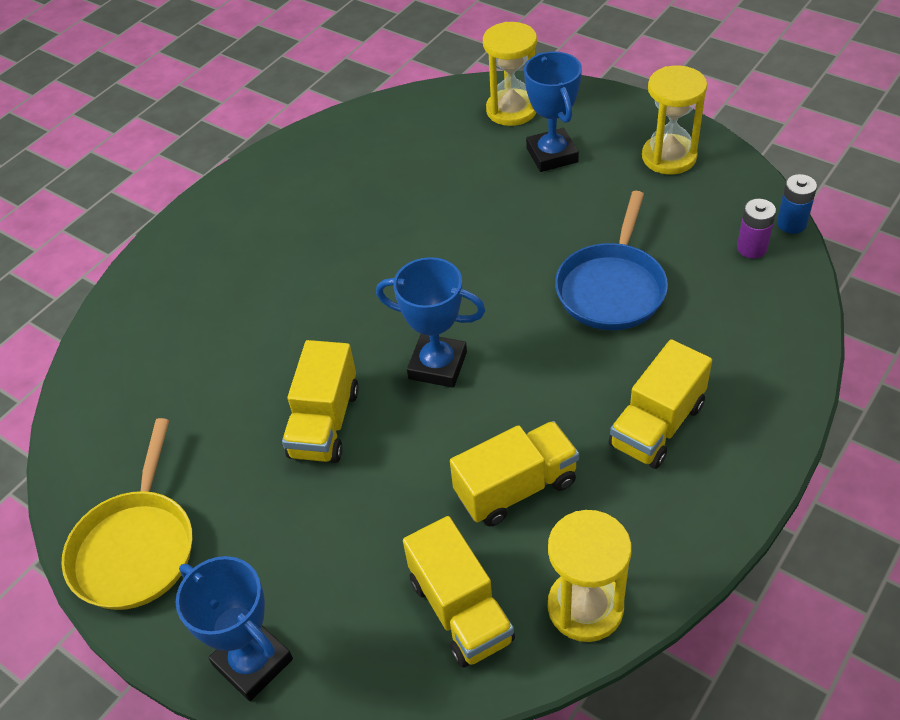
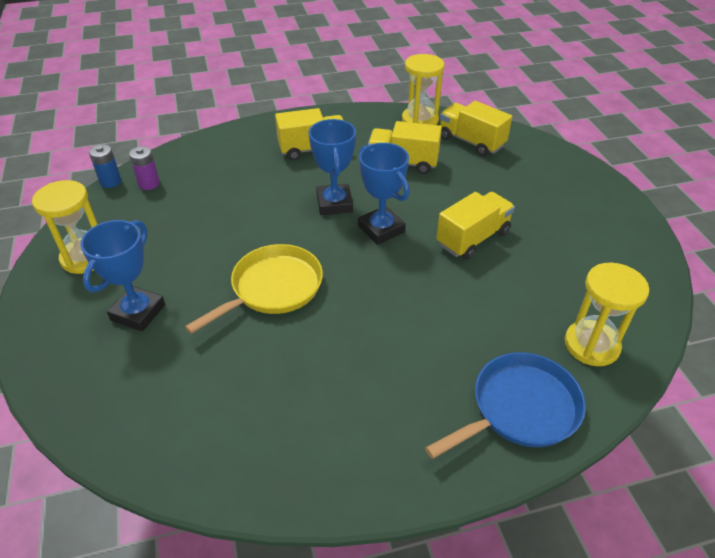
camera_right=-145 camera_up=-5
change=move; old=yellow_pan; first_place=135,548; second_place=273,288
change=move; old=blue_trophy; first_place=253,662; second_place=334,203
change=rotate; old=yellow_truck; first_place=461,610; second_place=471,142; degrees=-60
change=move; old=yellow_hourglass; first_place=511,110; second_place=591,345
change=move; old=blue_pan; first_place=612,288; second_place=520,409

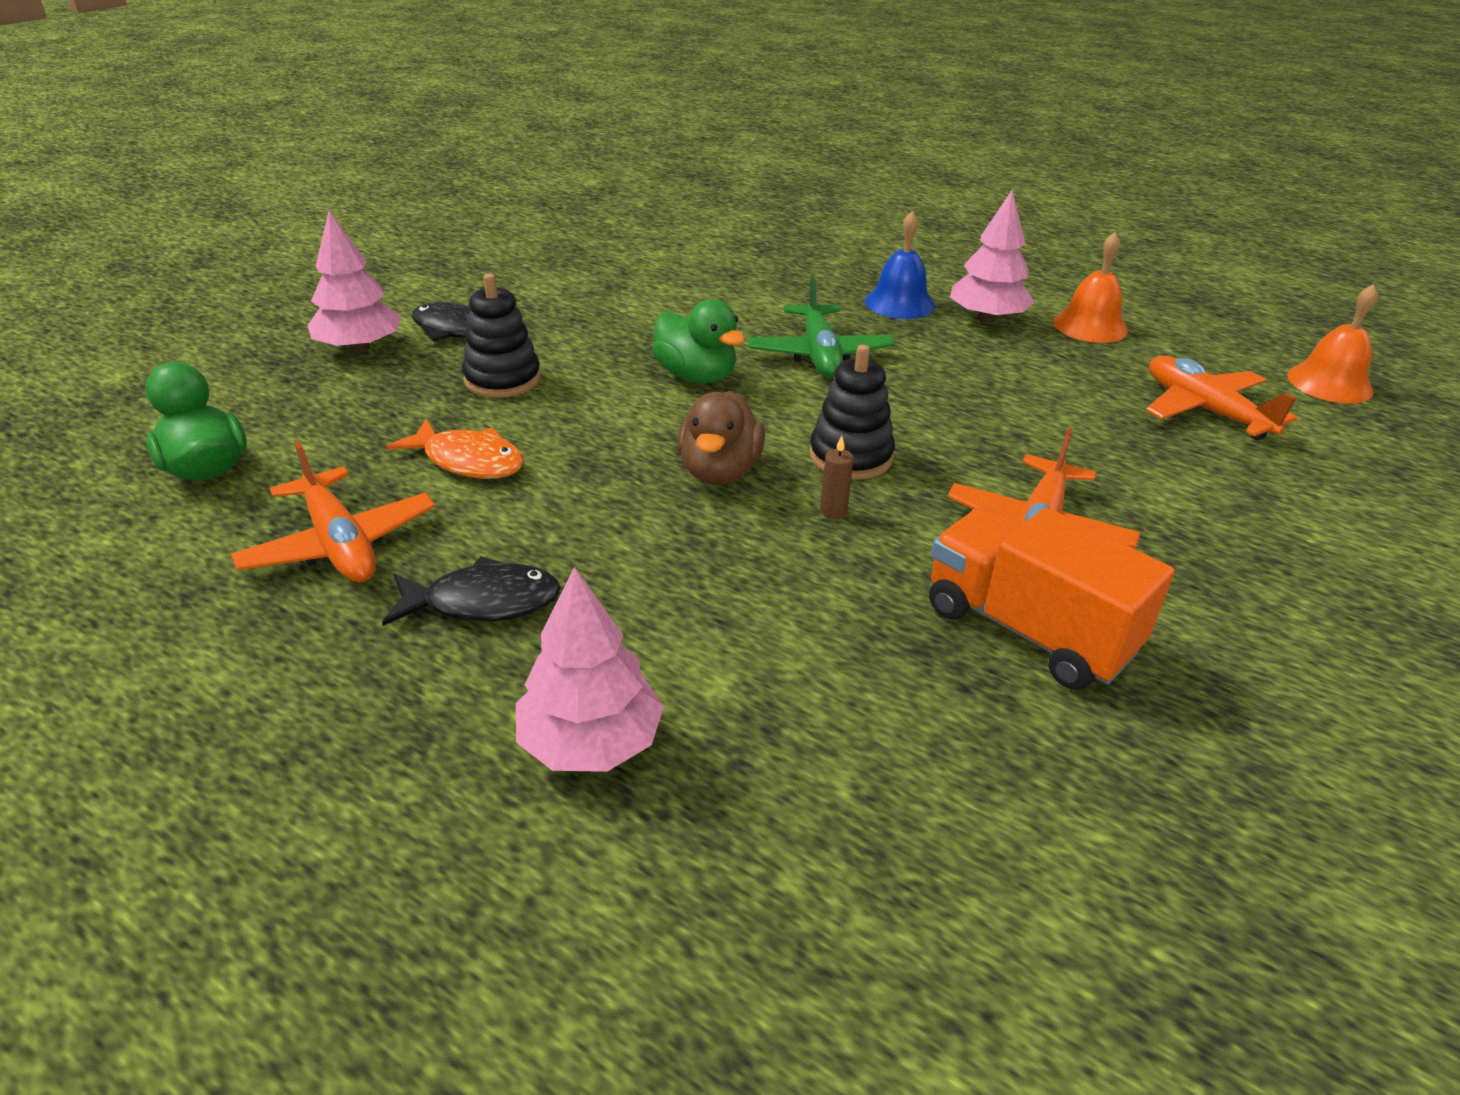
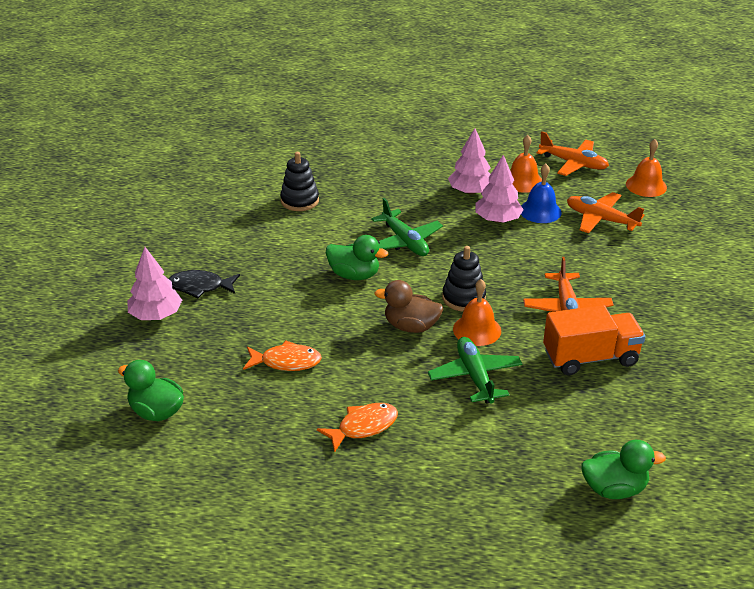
camera_right=-25 camera_up=0
change=move; old=orange_plane; first_place=339,544; second_place=573,163
change=recolor; old=black_fish; new=orange_fish; first_place=483,602; second_place=363,427
change=move; old=black_stacking_toy; first_place=502,379; second_place=299,201
change=move; old=pink_tree; first_place=590,743; second_place=497,220
change=rotate; old=brown_duck; first_place=720,471; second_place=411,326; degrees=120
change=replace; old=brown_candle; new=orange_bell; first_place=833,511; second_place=477,330
change=move; old=blue_bell; first_place=899,303; second_place=540,211
change=rotate; old=orange_truck; first_place=1028,630; second_place=590,357; degrees=150
change=insert; new=green_plane; second_place=475,377
change=insert; new=green_duck; second_place=614,489

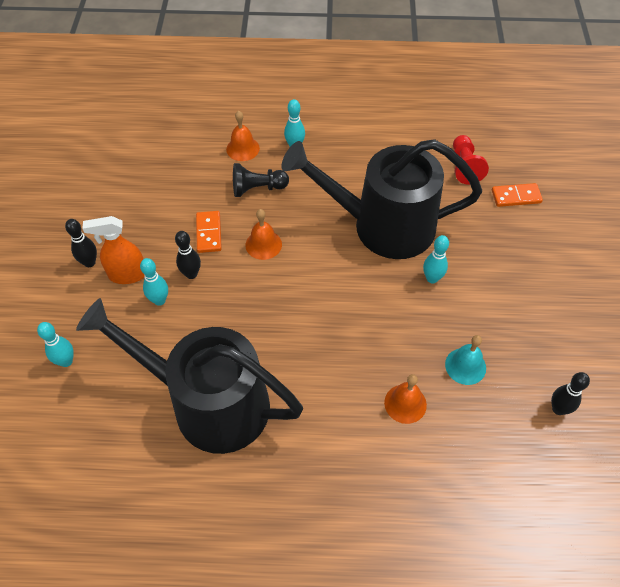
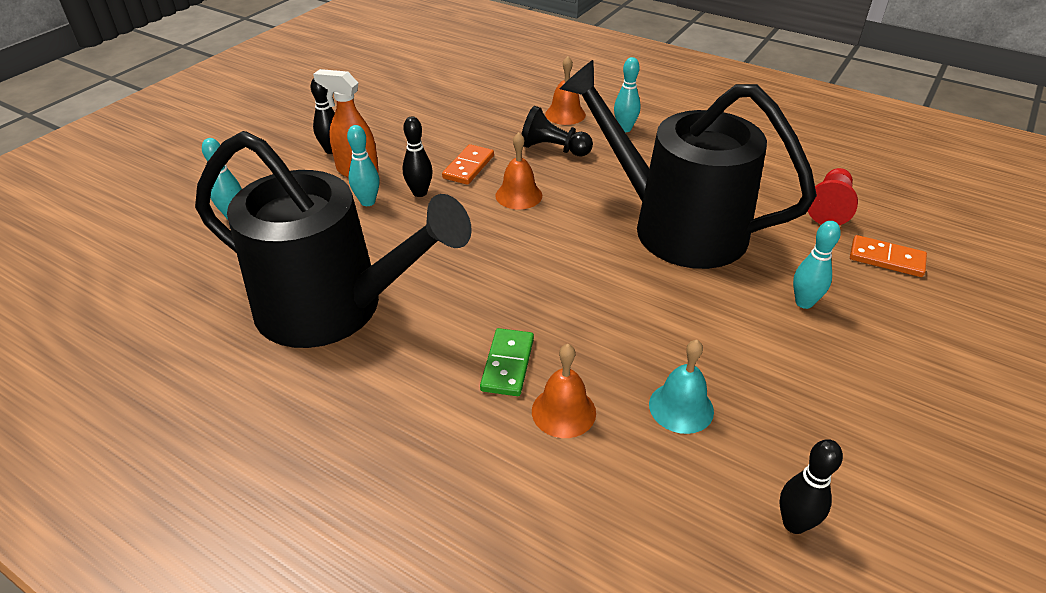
camera_right=30 camera_up=-15
change=rotate; old=black_watering_can; first_place=209,403; second_place=333,308; degrees=150
change=move; old=turquoise_bowling_pin; first_place=432,278; second_place=804,302
change=insert; new=green_domino; second_place=508,364

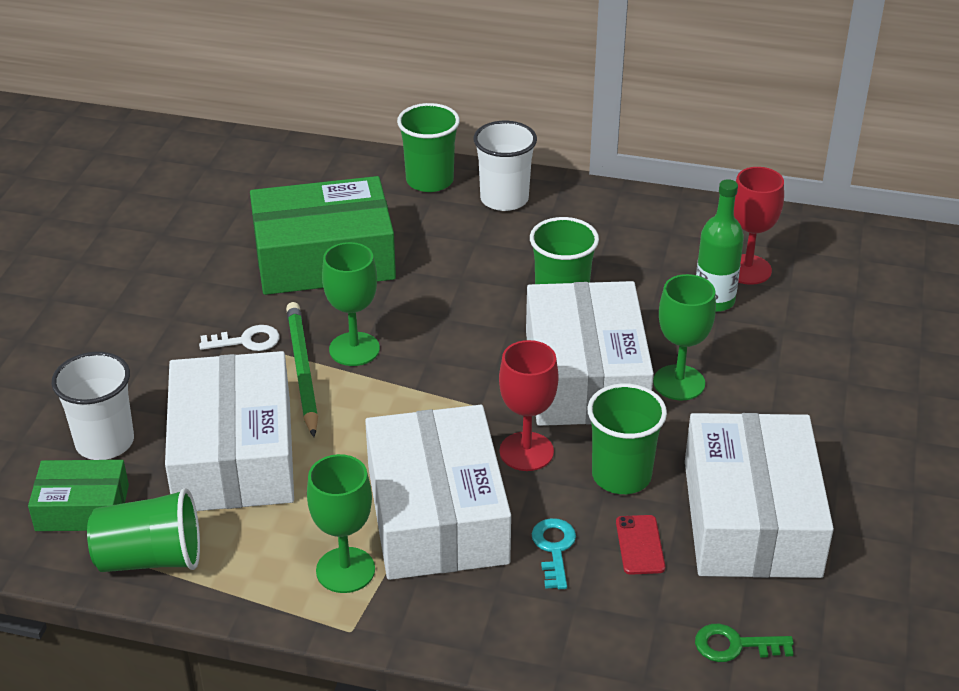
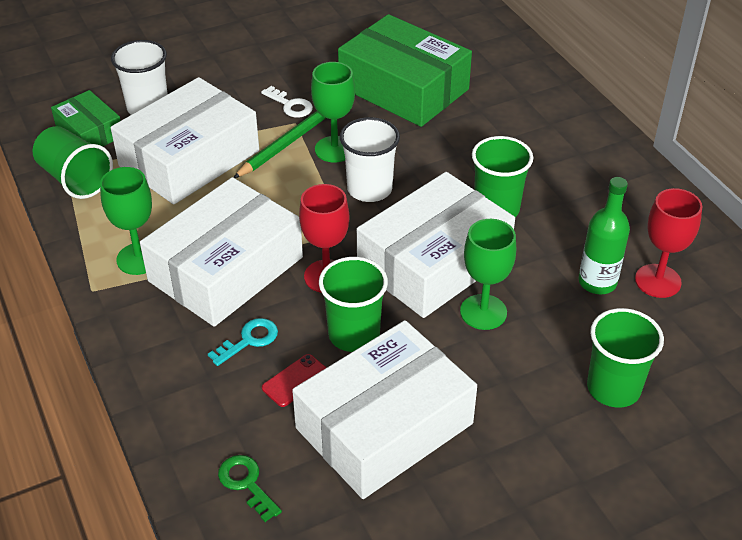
camera_right=50 camera_up=5
change=move; old=green_cup; first_place=429,181; second_place=613,388
change=move; old=white_cup; first_place=504,199; second_place=369,189

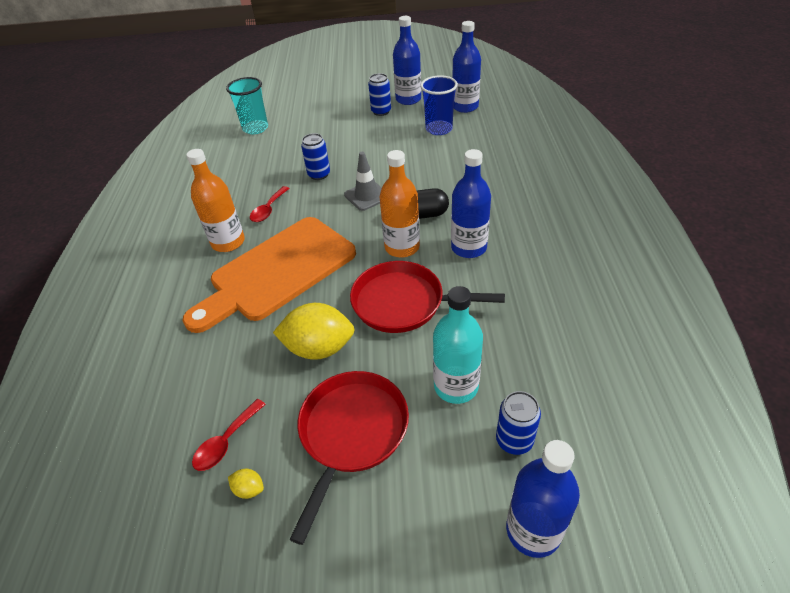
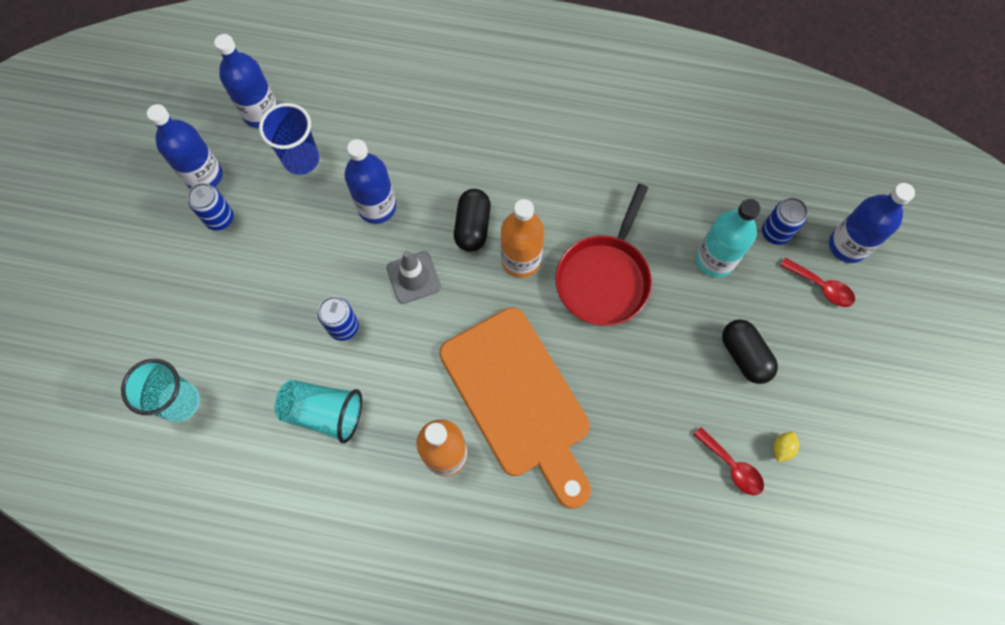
camera_right=-80 camera_up=25
change=move; old=red_spoon; first_place=268,209; second_place=821,286
change=delete; old=yellow_lemon; first_place=319,348
change=replace; old=red_pan; new=black_capsule; first_place=351,433; second_place=744,356
change=move; old=blue_bottle; first_place=468,248; second_place=377,207
change=insert; new=turquoise_cup; second_place=324,413

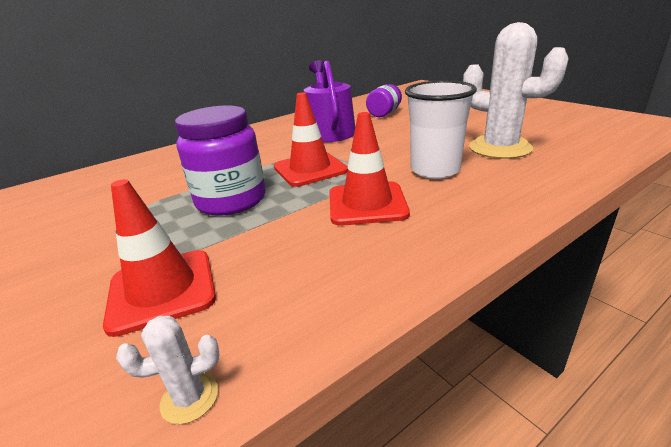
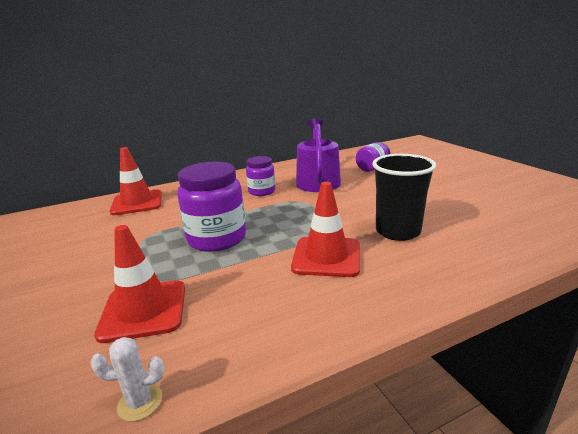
camera_right=10 camera_up=-5
change=move; old=red_traffic_cone; first_place=310,169; second_place=137,203
change=recolor; old=white_cup; new=black_cup; first_place=435,170; second_place=397,231
change=delete; old=white_cactus; first_place=500,148
change=insert; new=purple_jar; second_place=261,191

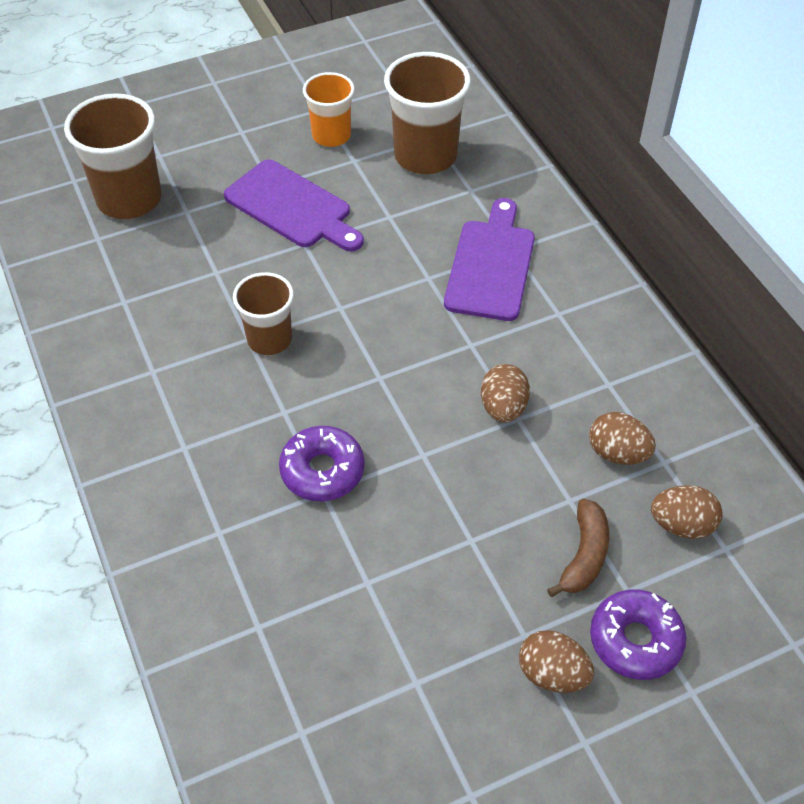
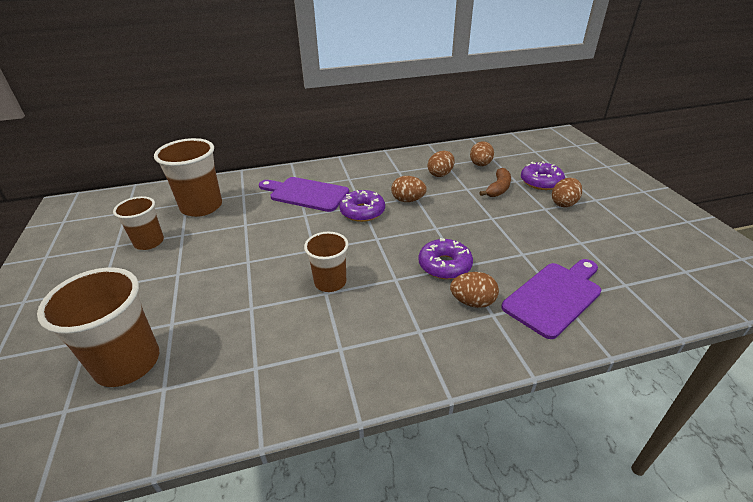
camera_right=-80 camera_up=-15
change=move; old=purple_cutting_board; first_place=292,207; second_place=555,296
change=recolor; old=orange_cup; new=brown_cup; first_place=331,136; second_place=149,242
change=rotate; old=brown_banana; first_place=584,555; second_place=498,188; degrees=90
change=insert; new=purple_donut; second_place=362,212
change=insert; new=brown_egg; second_place=472,302

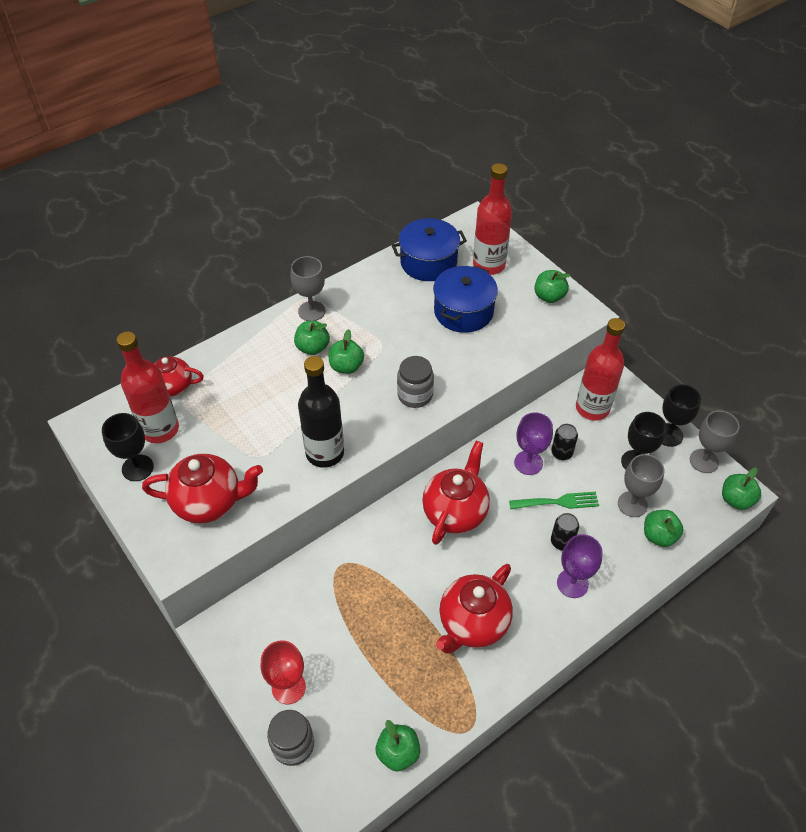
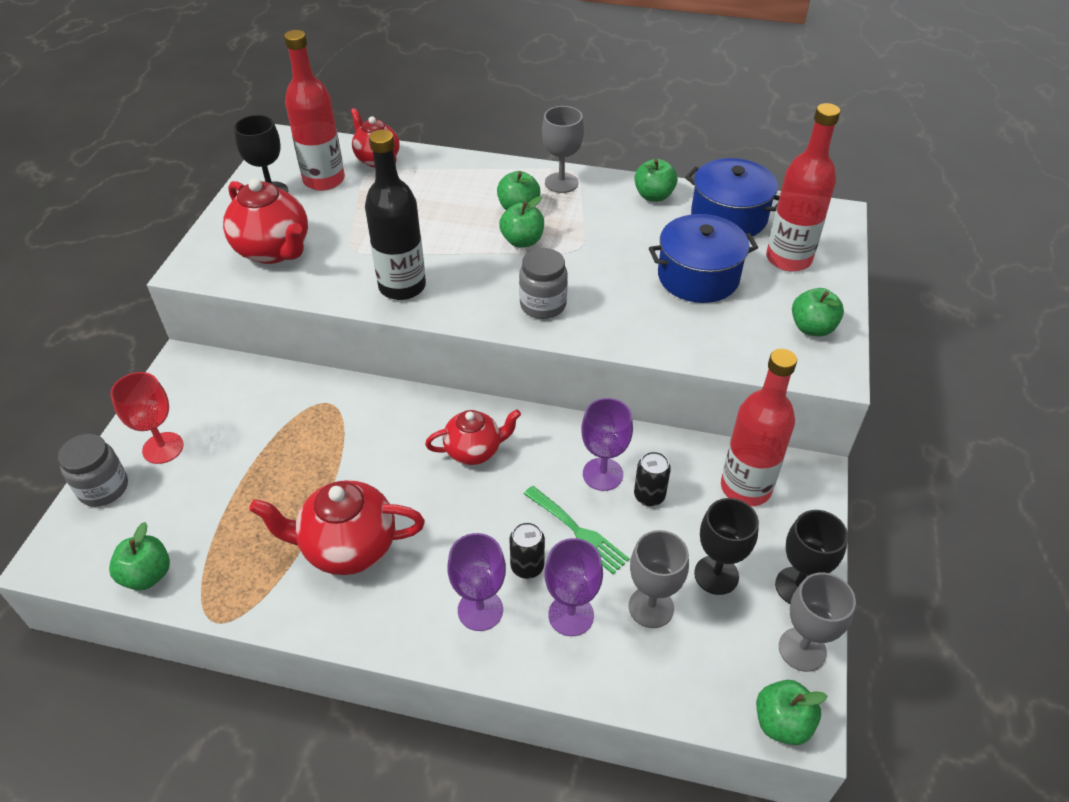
camera_right=50 camera_up=-5
change=resize; old=red_teapot; first_place=455,512; second_place=474,451; factor=0.65
change=move; old=green_apple; first_place=659,536; second_place=653,196
change=insert; new=purple_goblet; second_place=571,615

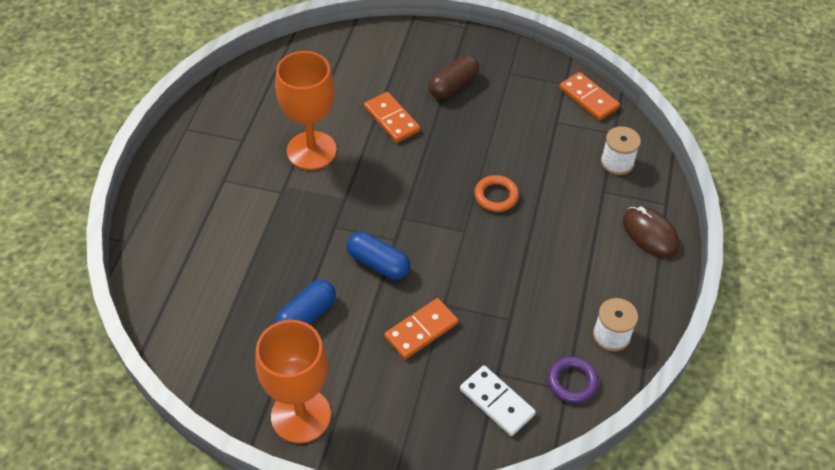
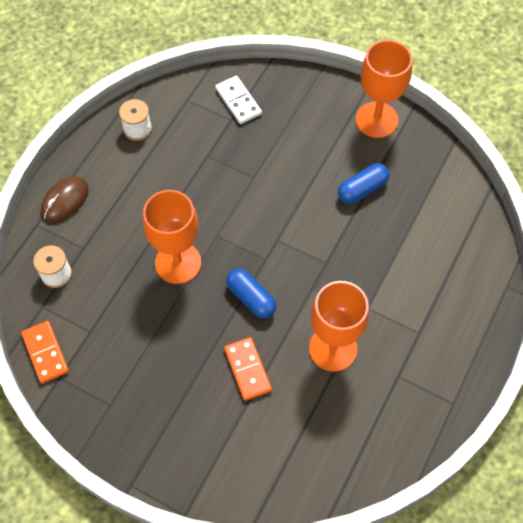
camera_right=-165 camera_up=10
change=move; old=blue_capsule; first_place=378,263; second_place=251,298
change=delete; old=orange_domino; first_place=421,330
change=delete; old=brown_capsule; first_place=453,85
change=replace; old=orange_ring; new=orange_goblet; first_place=496,196; second_place=178,262
change=delete; old=purple_ring; first_place=572,382
change=rotate; old=brown_mouse; first_place=650,233; second_place=65,200; degrees=60

